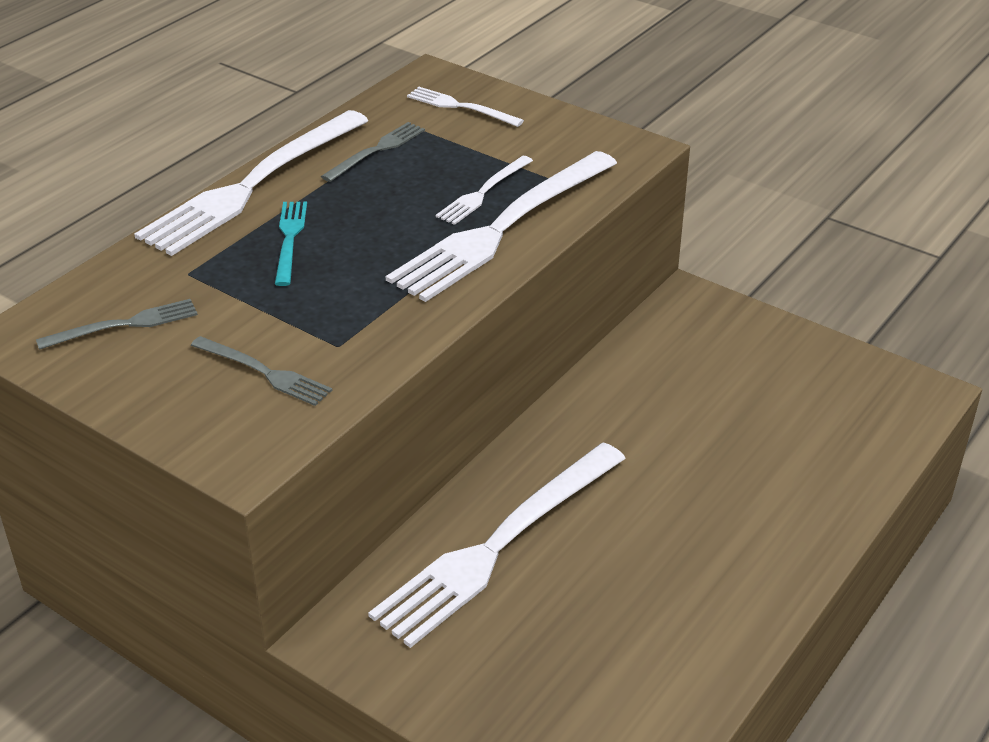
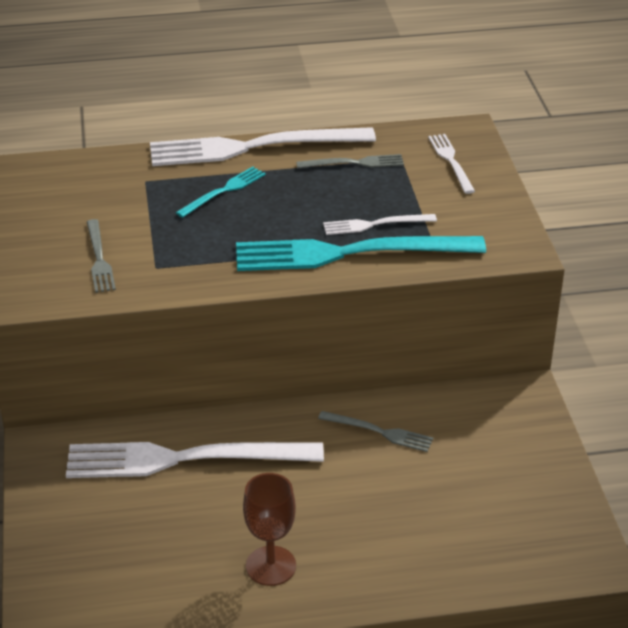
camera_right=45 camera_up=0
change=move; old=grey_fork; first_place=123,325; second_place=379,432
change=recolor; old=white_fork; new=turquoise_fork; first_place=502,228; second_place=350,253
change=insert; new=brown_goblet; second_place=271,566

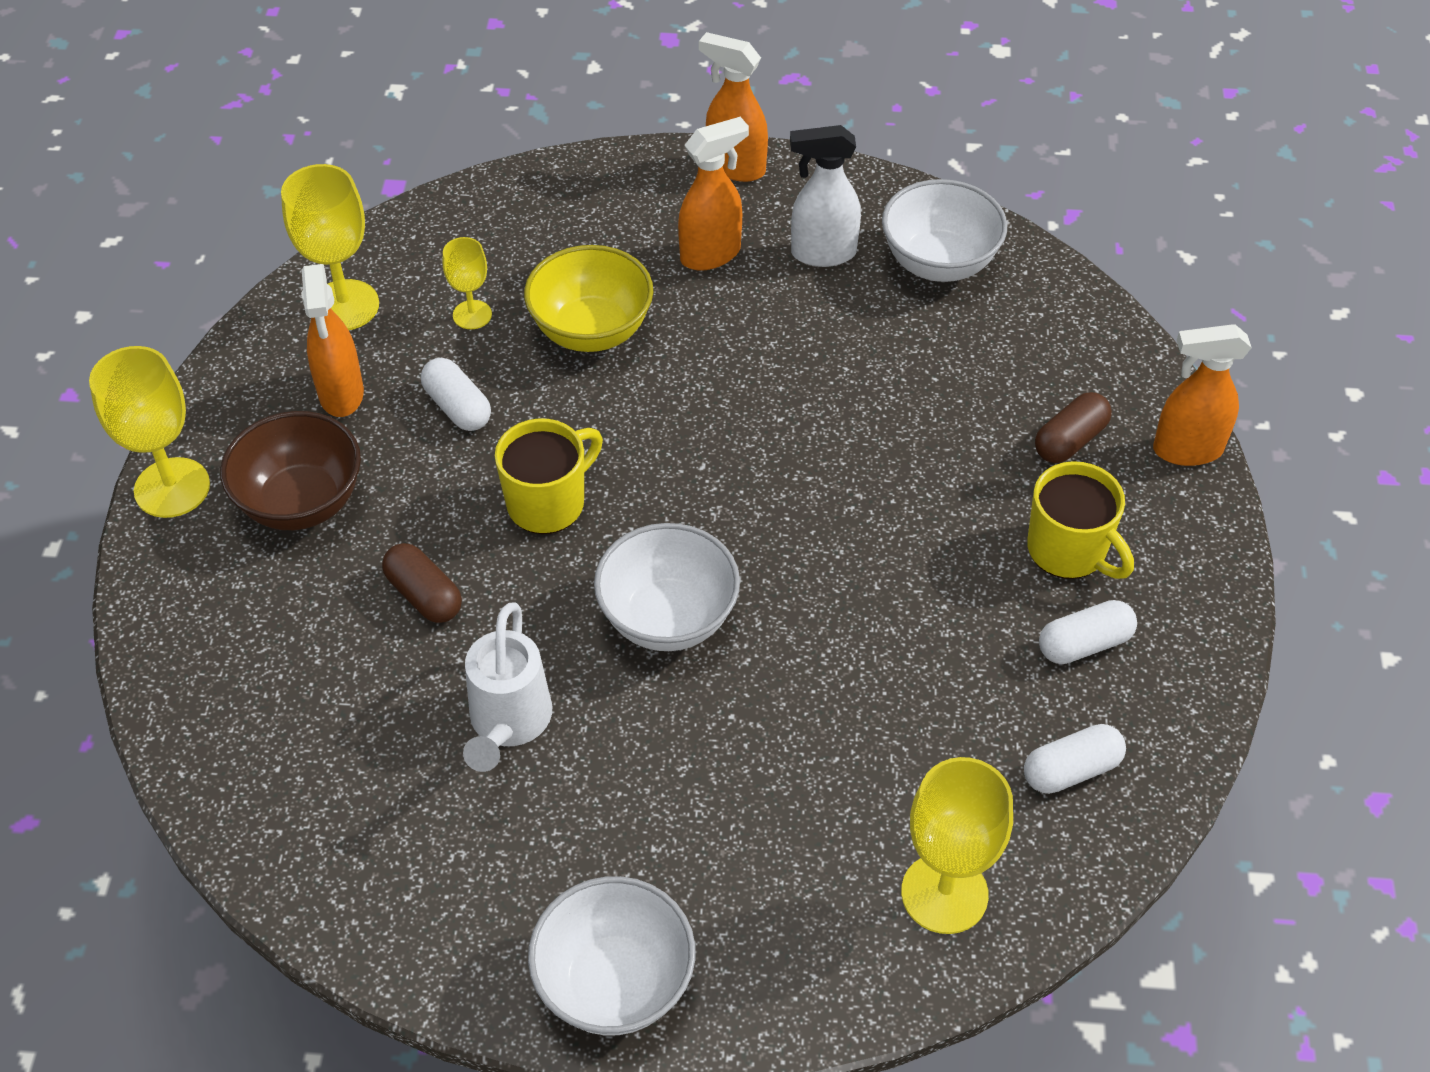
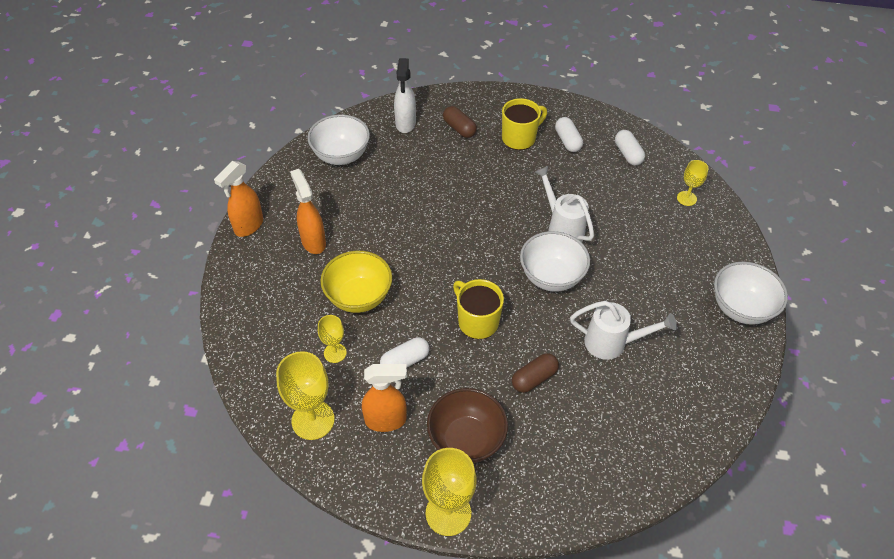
camera_right=-85 camera_up=0
change=move; old=white_spray_bottle; first_place=822,253; second_place=405,124
change=resize; old=yellow_goblet; first_place=944,893; second_place=686,198; factor=0.56
change=delete; old=orange_spray_bottle; first_place=1186,450
change=insert; new=white_watering_can; second_place=562,228

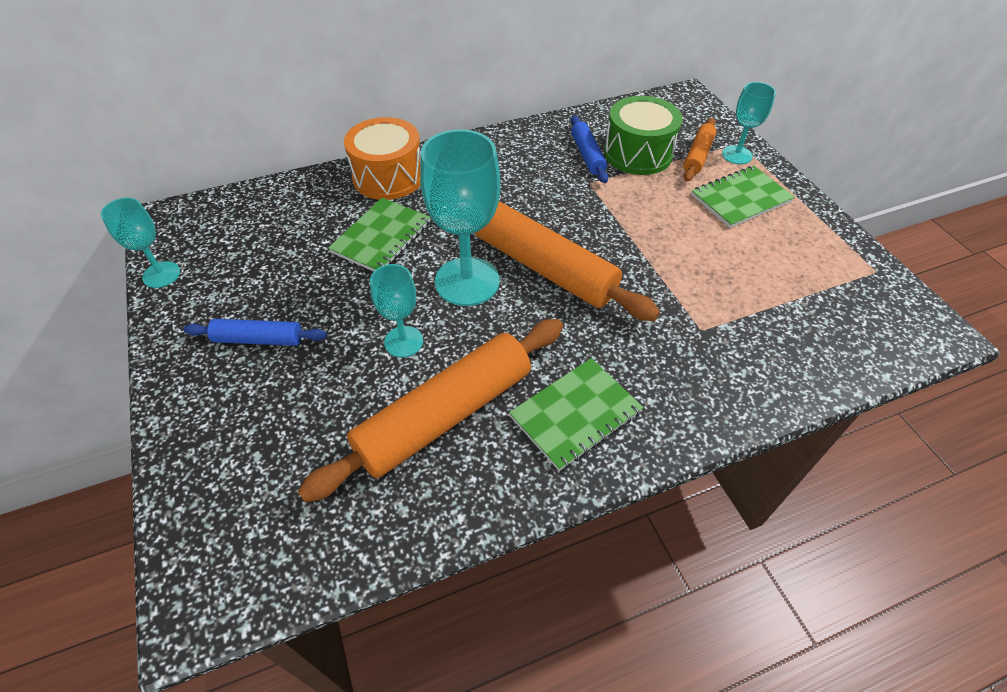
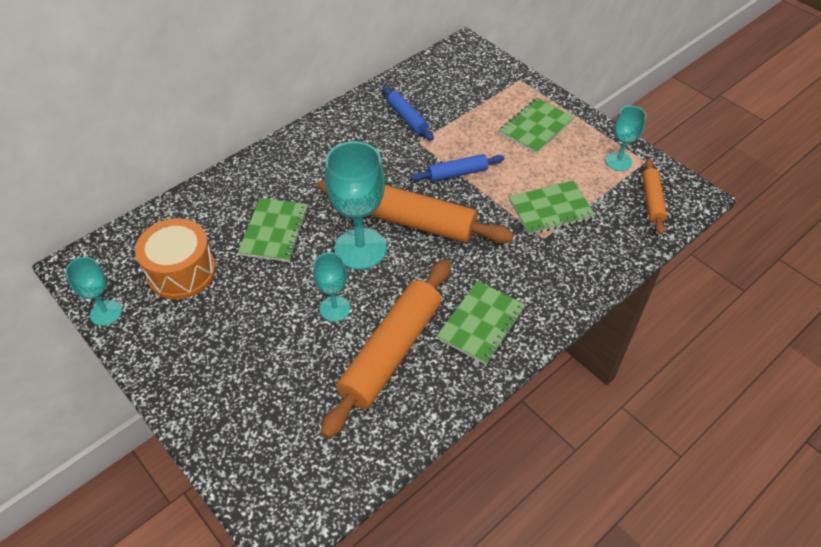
camera_right=-20 camera_up=0
change=move; old=blue_rolling_pin; first_place=258,339; second_place=457,173
change=move; old=orange_drum; first_place=388,177; second_place=181,271
change=delete; old=green_drum; first_place=638,153
change=move; old=orange_rolling_pin; first_place=698,156; second_place=652,200
change=move; old=turquoise_goblet; first_place=736,155; second_place=618,161
change=insert; new=green_notebook; second_place=551,209

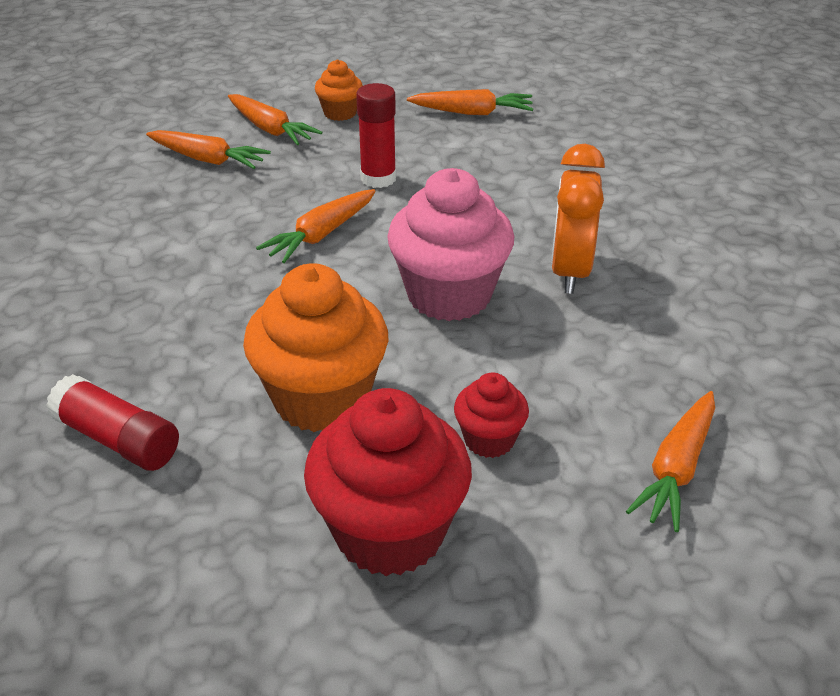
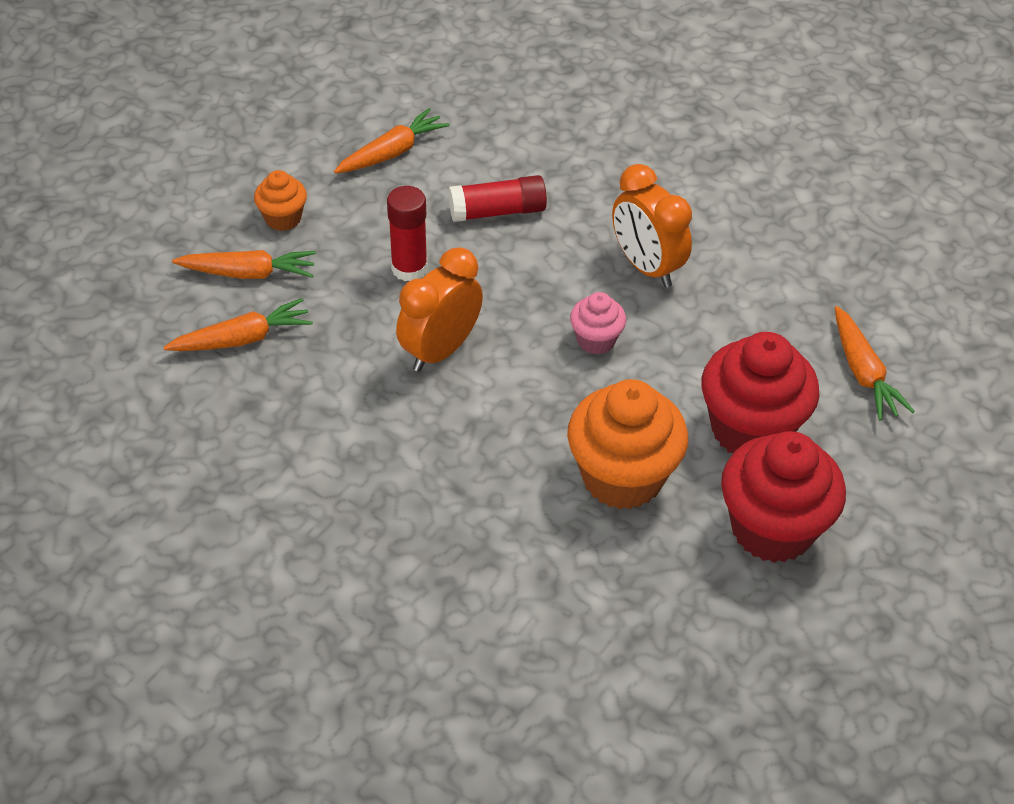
camera_right=-45 camera_up=10
change=move; old=red_glue_stick; first_place=117,440; second_place=497,211
change=replace; old=orange_carrot; new=orange_clock; first_place=321,235; second_place=440,350
change=resize; old=pink_cupcake; first_place=449,295; second_place=596,340; factor=0.51
change=resize; old=red_cupcake; first_place=489,439; second_place=750,429; factor=1.96

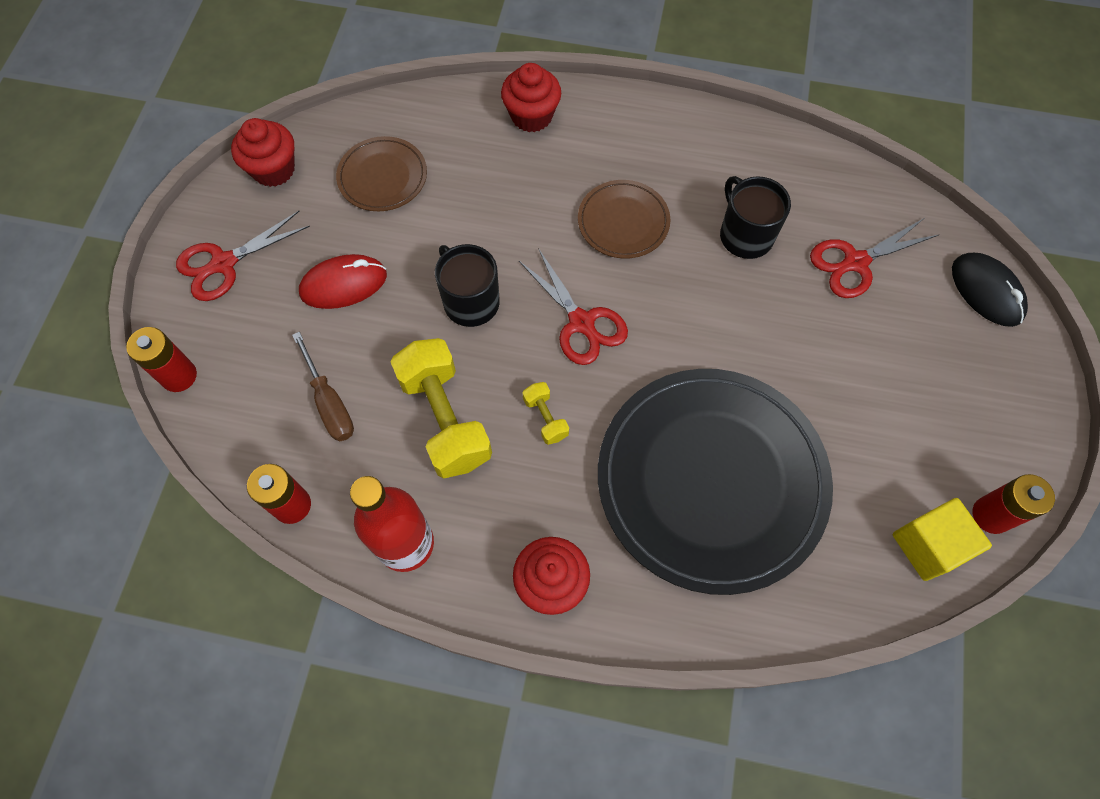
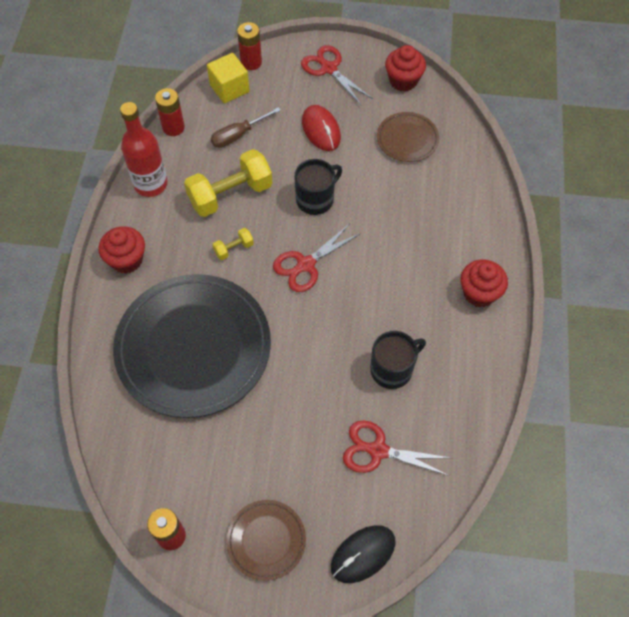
camera_right=85 camera_up=-5
change=move; old=red_cupcake; first_place=531,116; second_place=479,293
change=move; old=brown_plate; first_place=623,222; second_place=266,540
change=rotate; old=red_scissors; first_place=855,262; second_place=378,450; degrees=-45
change=move; old=yellow_cube; first_place=928,545; second_place=229,88

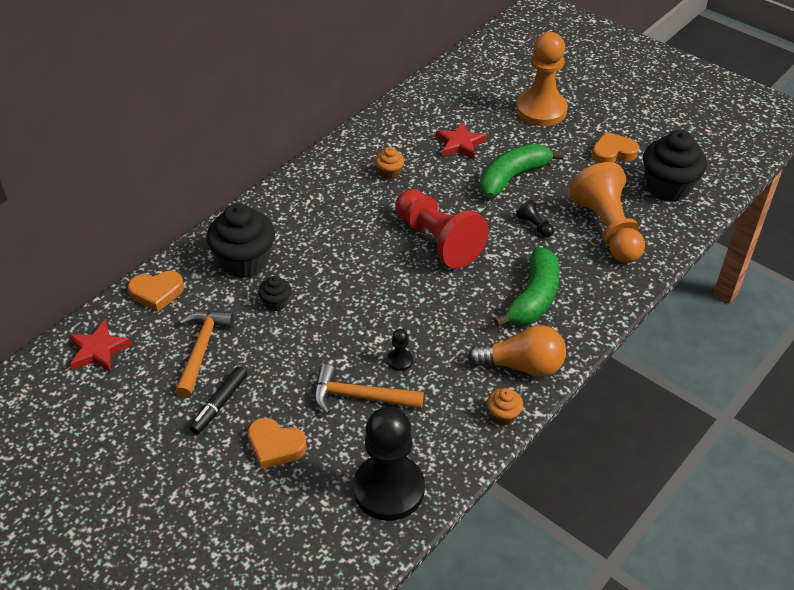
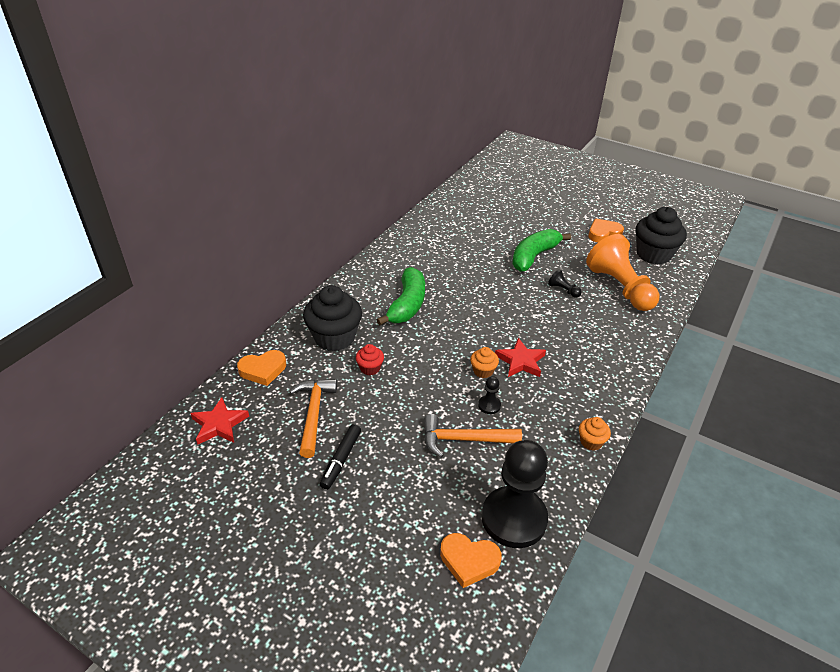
camera_right=-10 camera_up=-5
change=move; old=orange_heart; first_place=275,446; second_place=469,561
change=recolor; old=black_cupcake; new=red_cupcake; first_place=276,303; second_place=370,368
change=move; old=orange_cupcake; first_place=389,173; second_place=483,371
change=delete; old=red_pawn; first_place=438,240
change=move; old=red_star; first_place=460,144; second_place=520,361
change=delete; old=orange_light_bulb; first_place=522,366
change=move; old=green_banana; first_place=534,298; second_place=407,304
change=delete; old=orange_pawn; first_place=541,110

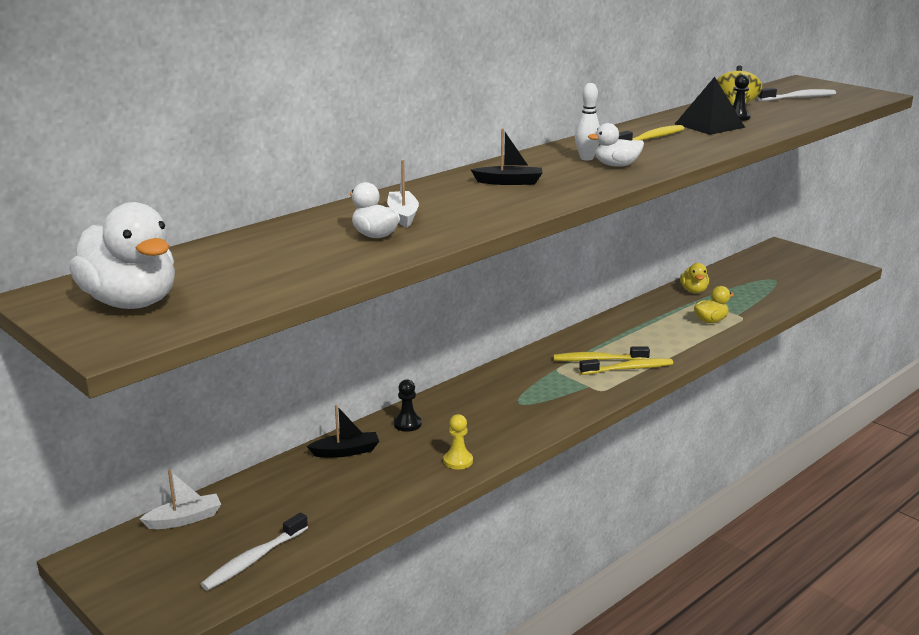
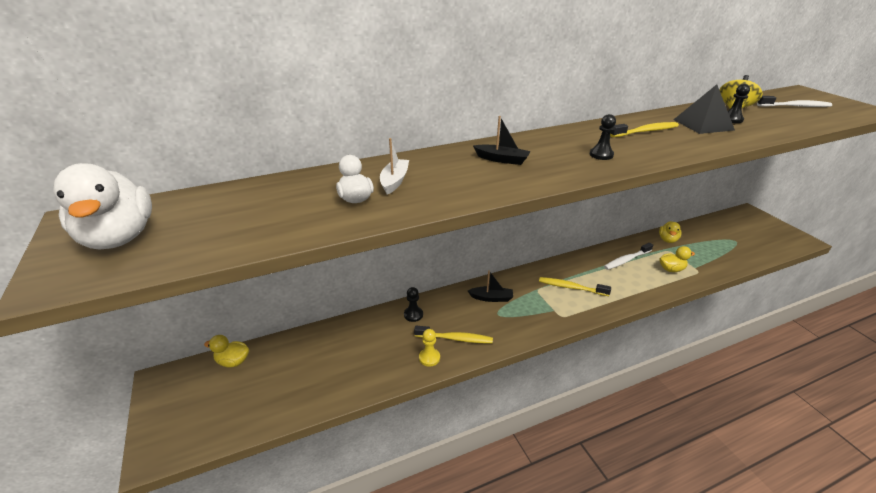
camera_right=20 camera_up=10
change=replace; old=white_boat; new=yellow_duck; first_place=184,519; second_place=233,361
change=move; old=white_toothbrush; first_place=253,559; second_place=626,260
change=move; old=black_boat; first_place=346,451; second_place=491,298
change=delete; old=white_bowling_pin; first_place=586,158
change=move; old=yellow_toothbrush; first_place=629,369; second_place=455,339
change=replace; old=white_duck; new=black_pawn; first_place=616,165; second_place=601,155

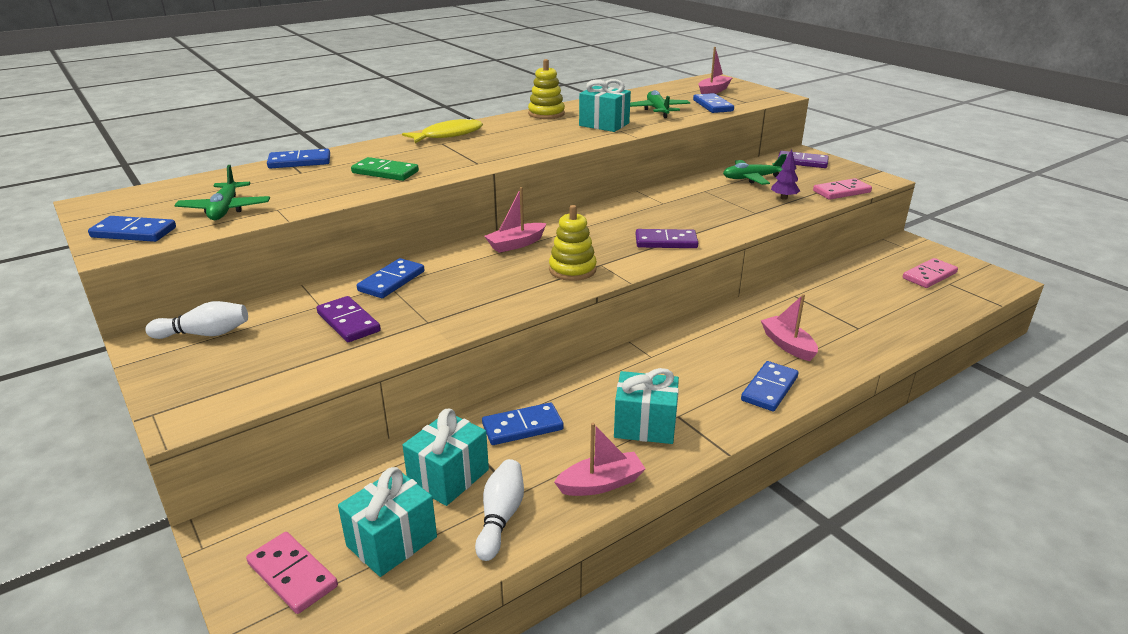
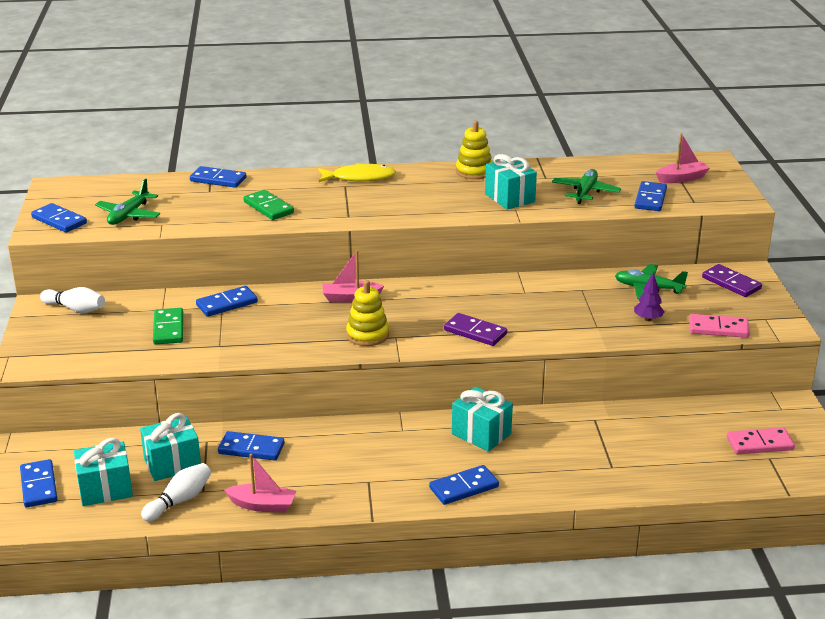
camera_right=30 camera_up=0
change=recolor; old=pink_domino; new=blue_domino; first_place=292,575; second_place=38,486
change=recolor; old=purple_domino; new=green_domino; first_place=348,322; second_place=168,329
change=move; old=turquoise_gift; first_place=645,426; second_place=481,434
change=delete; old=pink_boat; first_place=787,345

